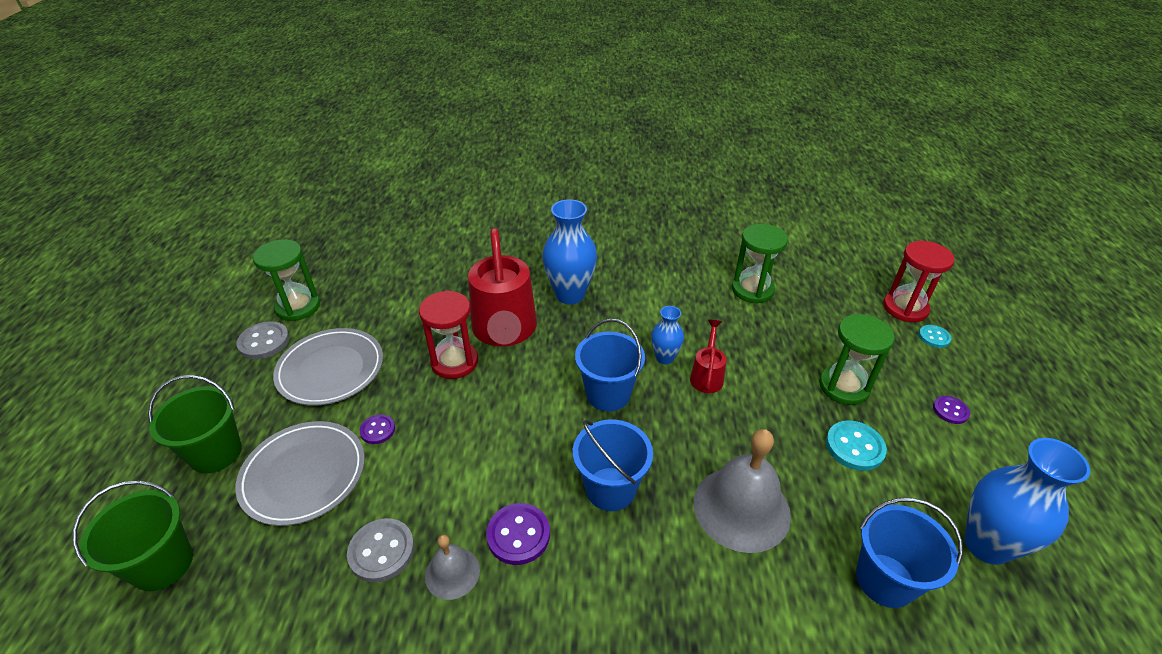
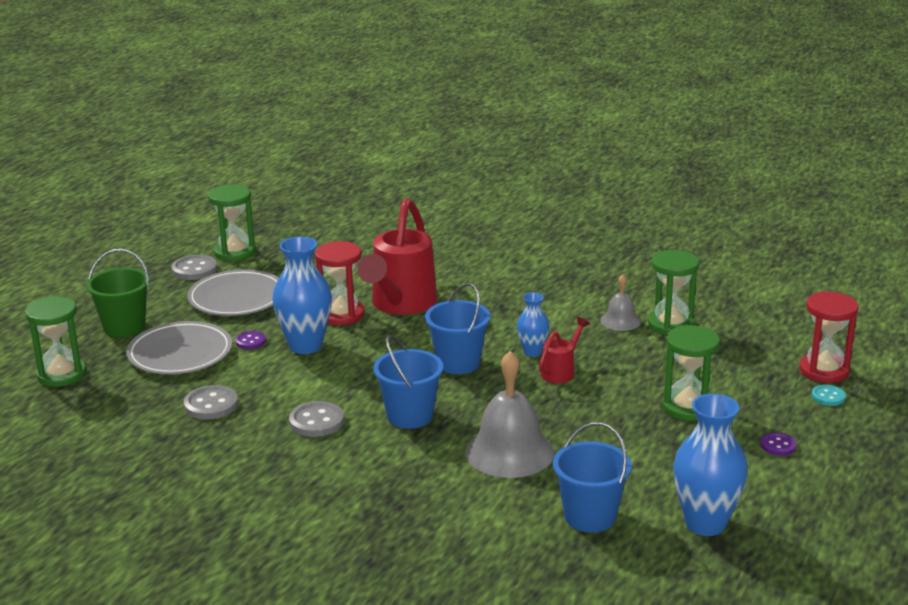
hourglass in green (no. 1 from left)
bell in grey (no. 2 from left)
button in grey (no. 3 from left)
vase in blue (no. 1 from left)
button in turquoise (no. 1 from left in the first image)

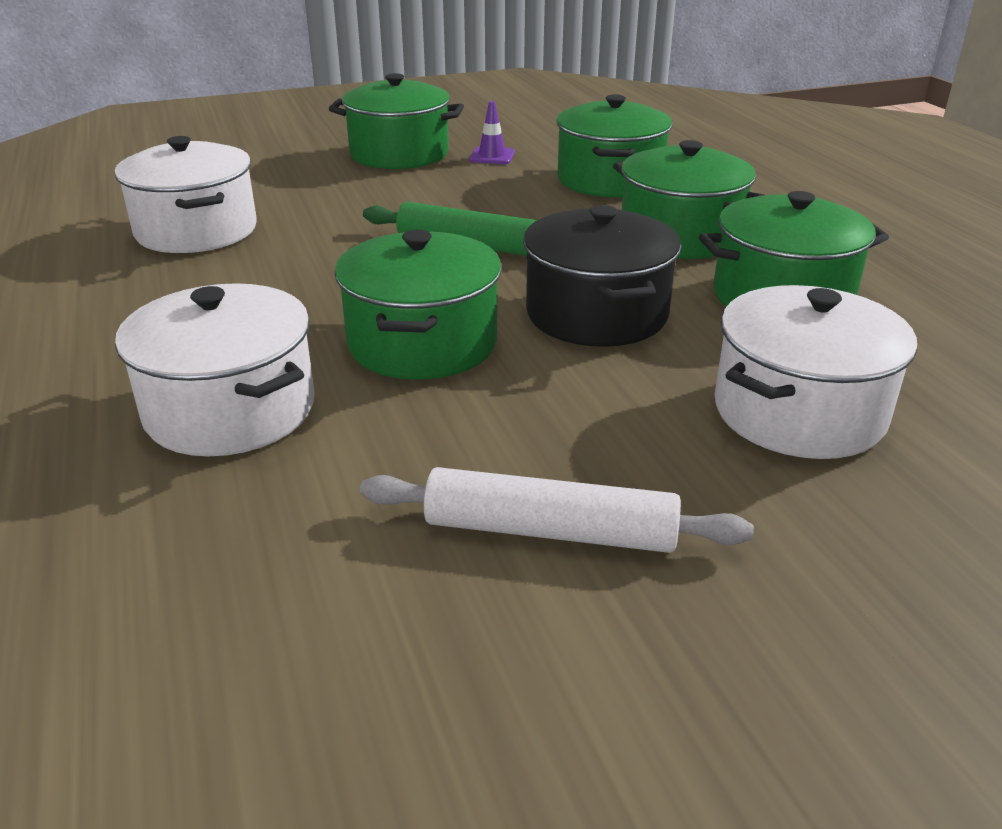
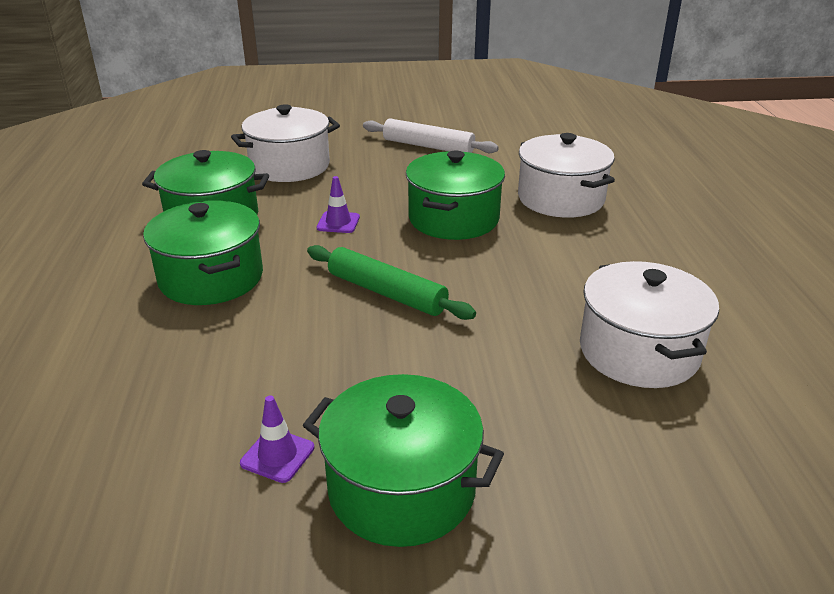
traffic cone in purple (no. 2 from left)
pot in green (no. 3 from left in the first image)

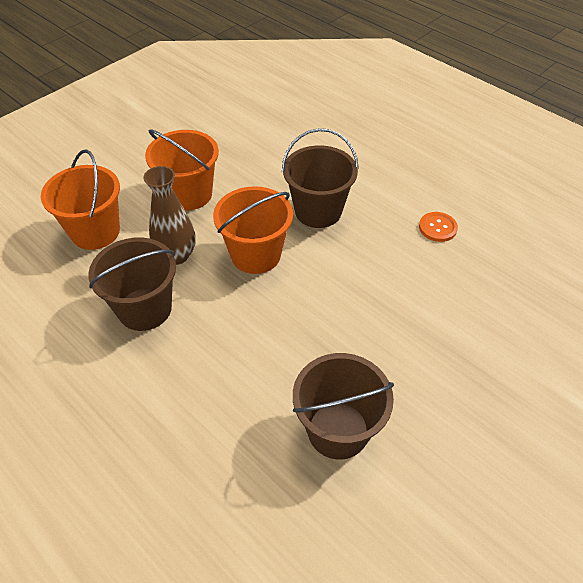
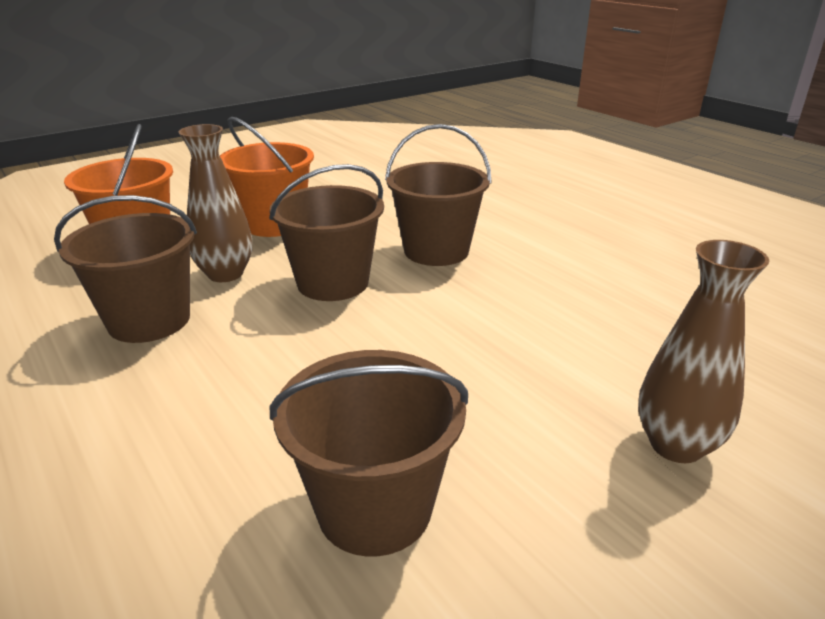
bucket in brown (no. 2 from left)
button in orange
vase in brown (no. 2 from left)

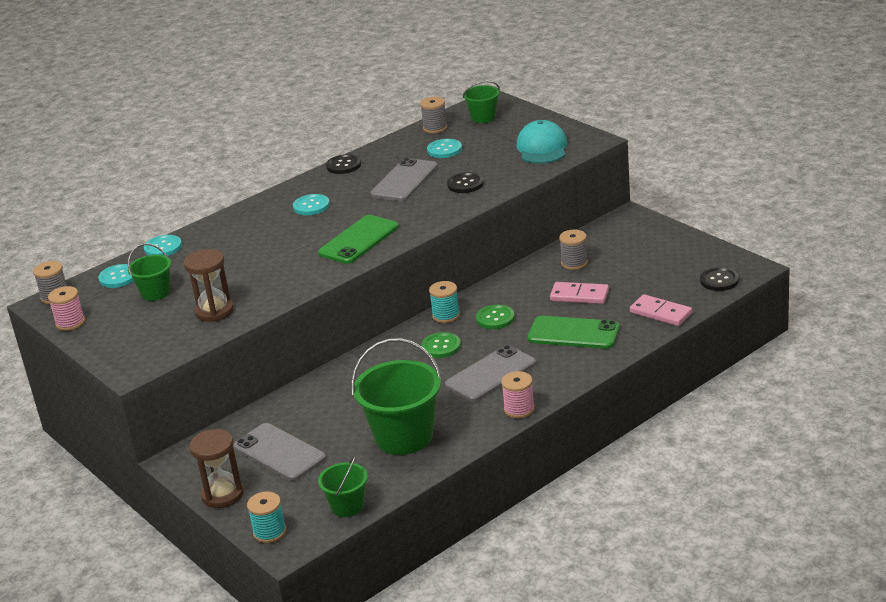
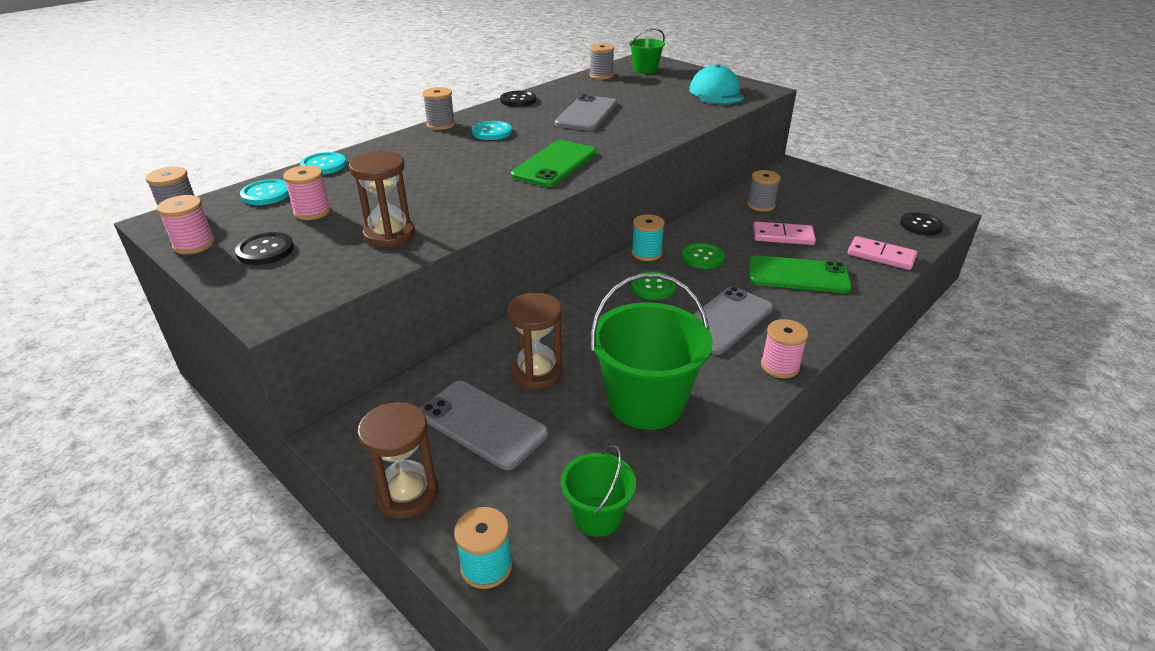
spool in pink (no. 2 from left)
button in turquoise (no. 4 from left in the first image)
button in black (no. 1 from left)
spool in grey (no. 2 from left)
hourglass in brown (no. 3 from left)

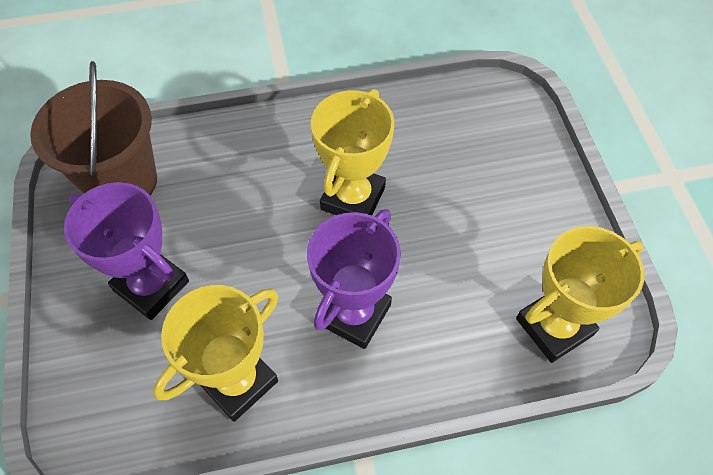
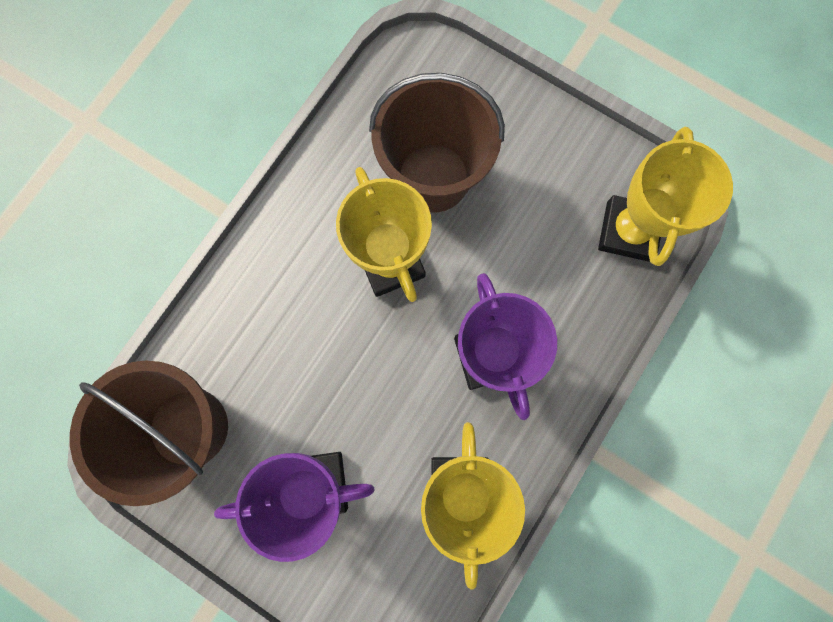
bucket in brown (no. 2 from left)

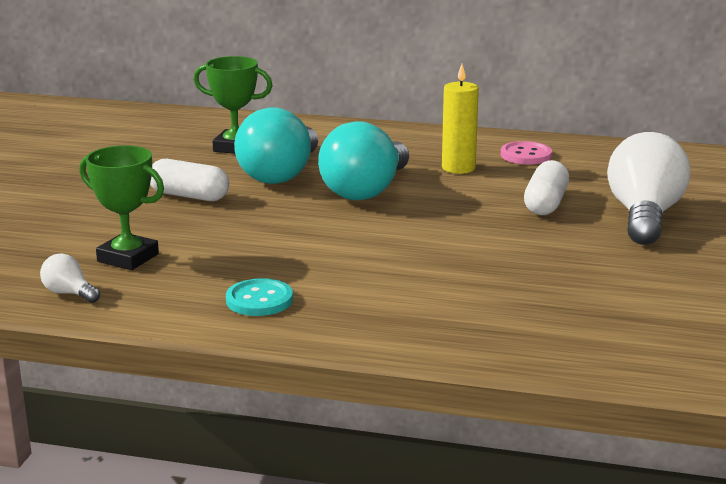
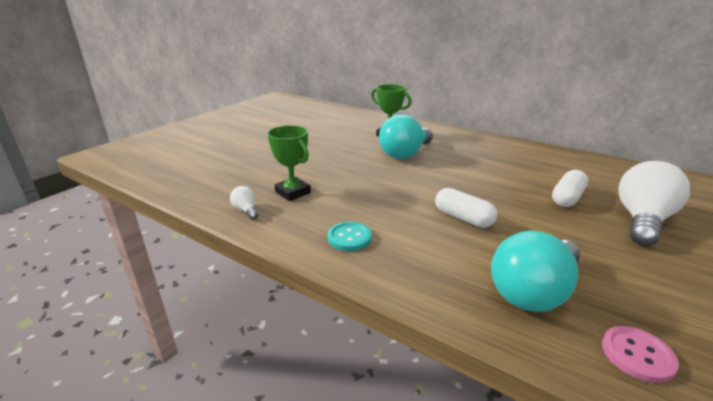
capsule in white (no. 1 from left)
light bulb in turquoise (no. 2 from left)
candle in yellow
button in pink

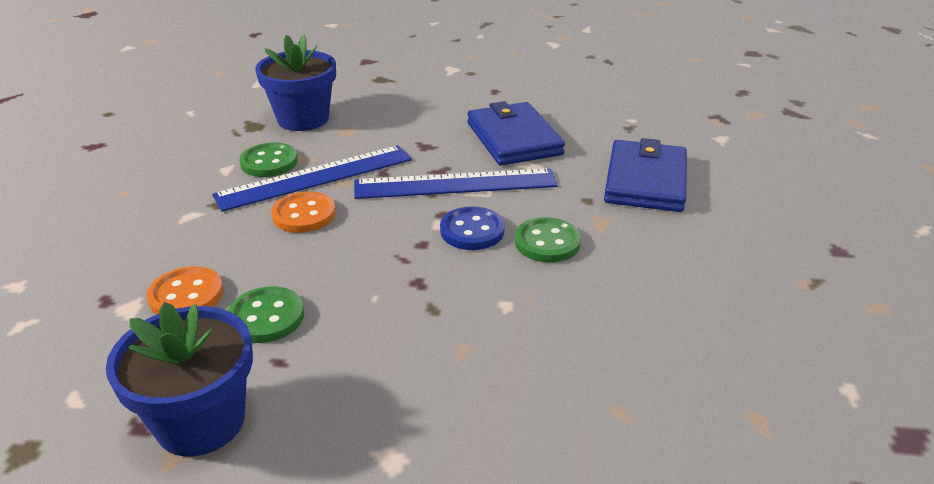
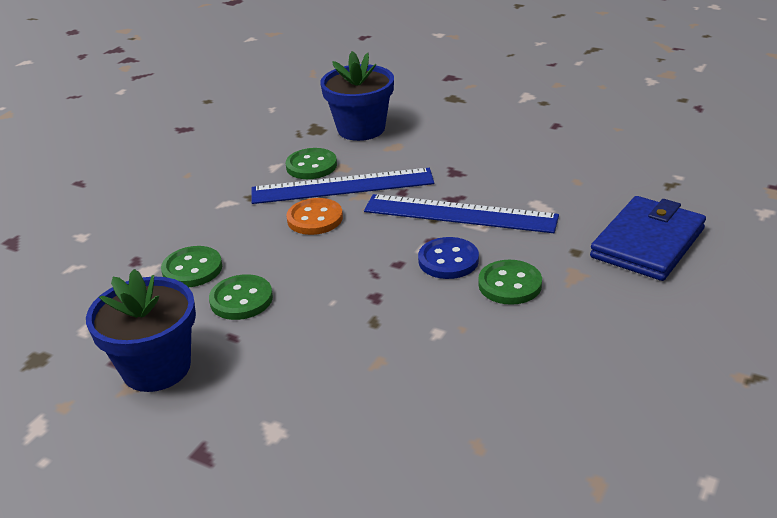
button in green (no. 1 from left)
wallet in blue (no. 1 from left in the first image)

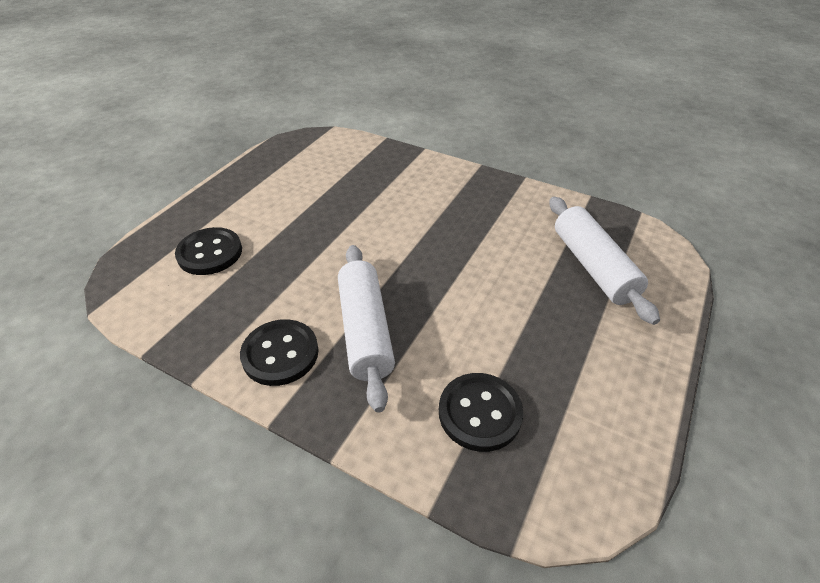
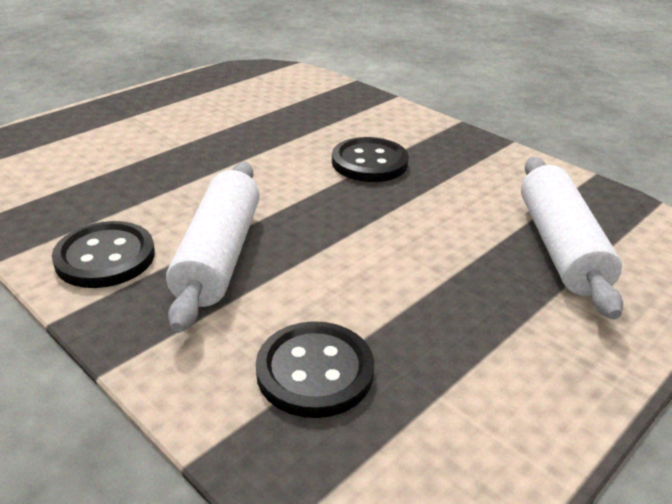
button in black (no. 3 from left)

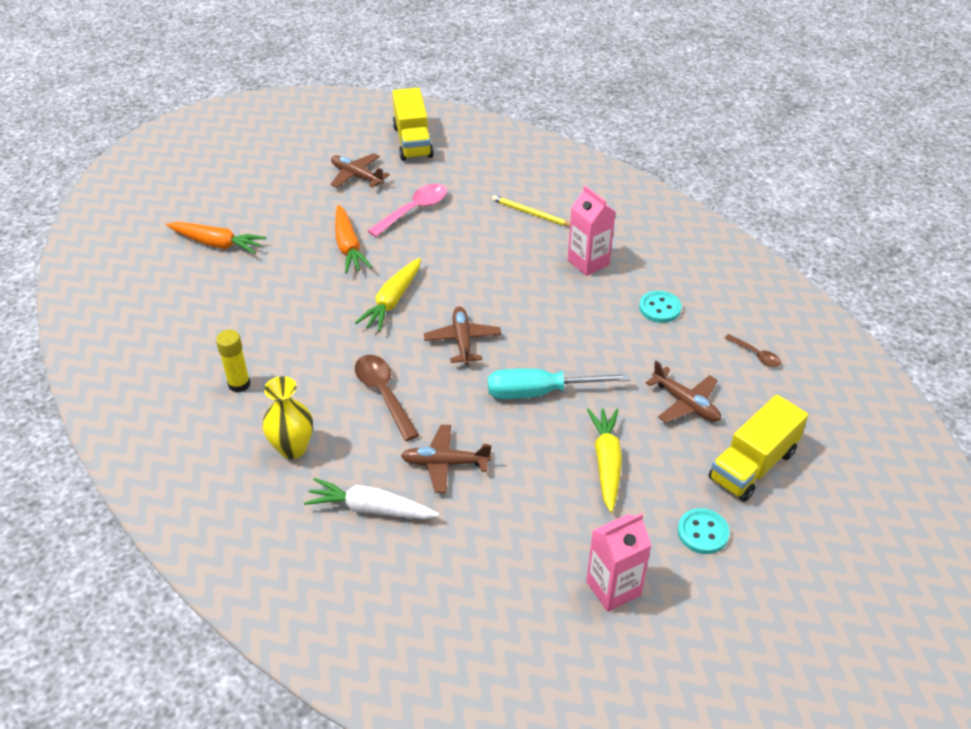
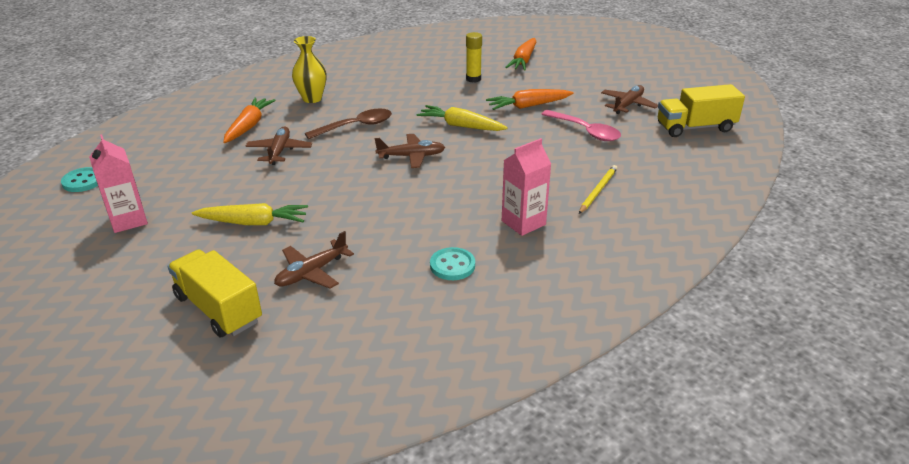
glue stick in yellow
carrot in orange (no. 1 from left)
screwdriver in turquoise
button in turquoise (no. 1 from left)
spoon in brown (no. 2 from left in the first image)

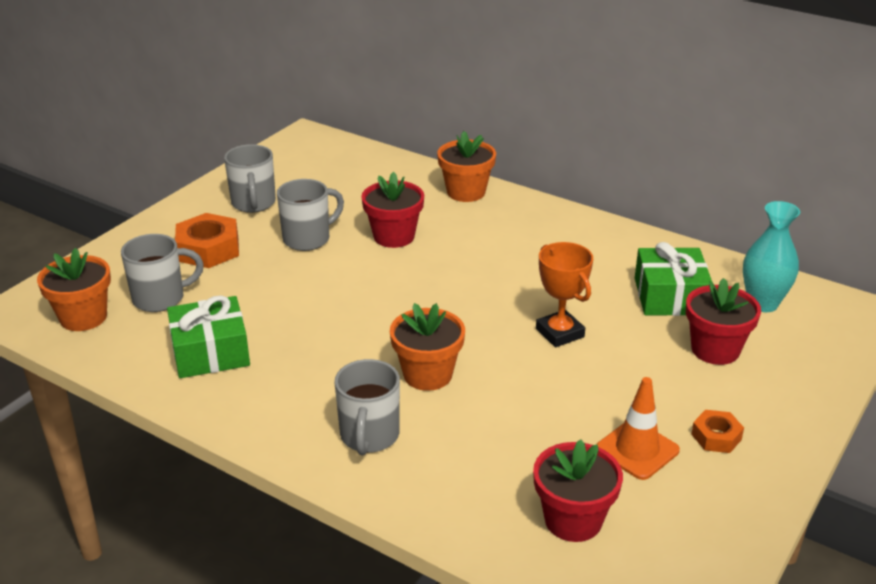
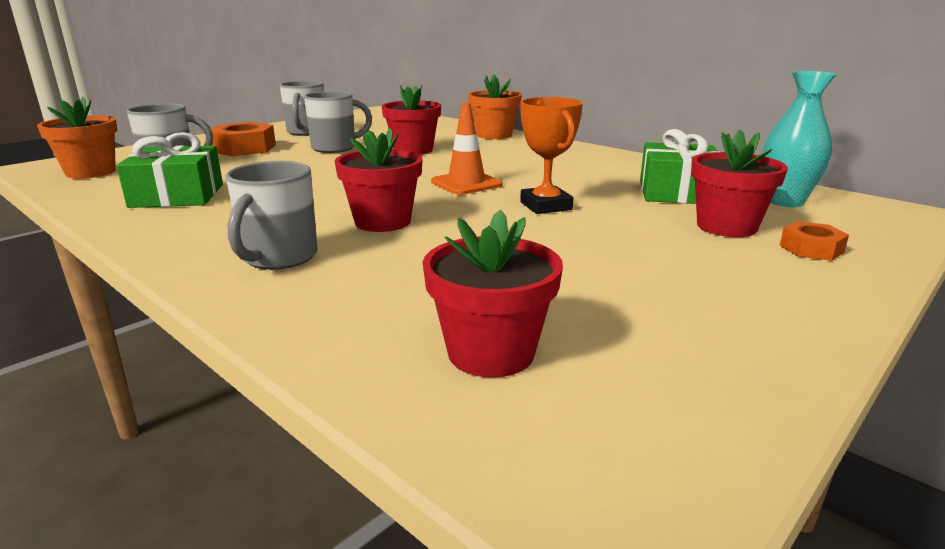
flower pot in red (no. 1 from left)
traffic cone in orange
nut in orange (no. 2 from left)

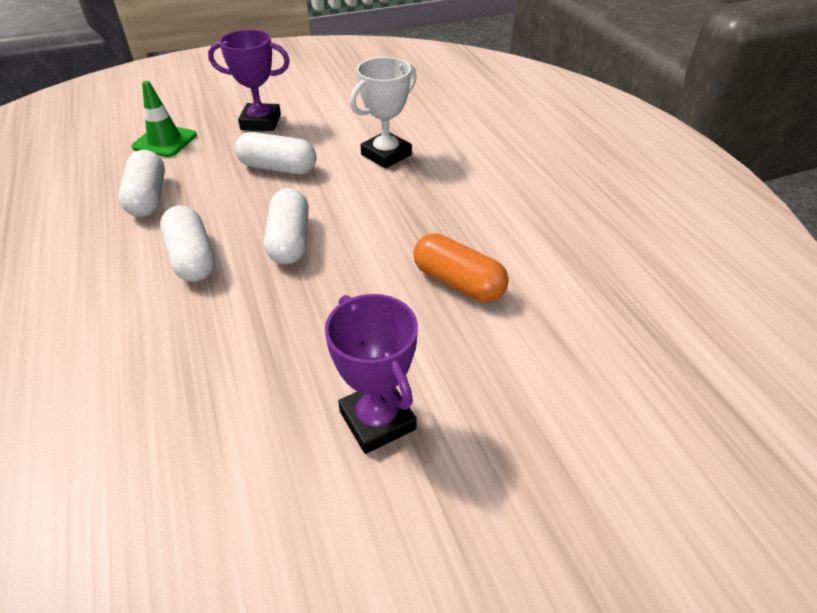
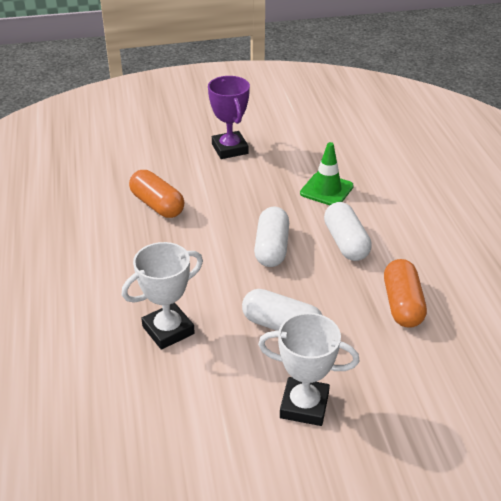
capsule in orange (no. 2 from left)
traffic cone in green
trophy in white (no. 2 from left)

